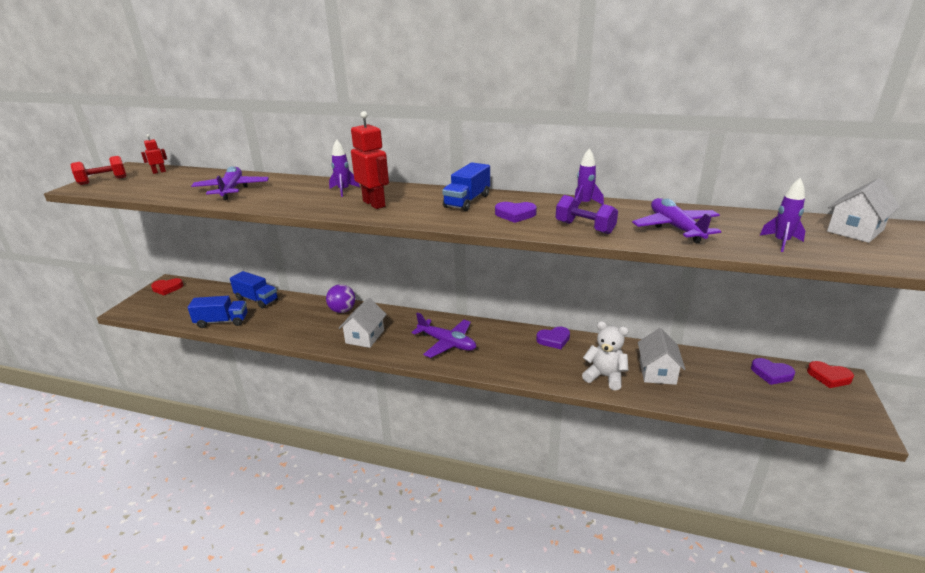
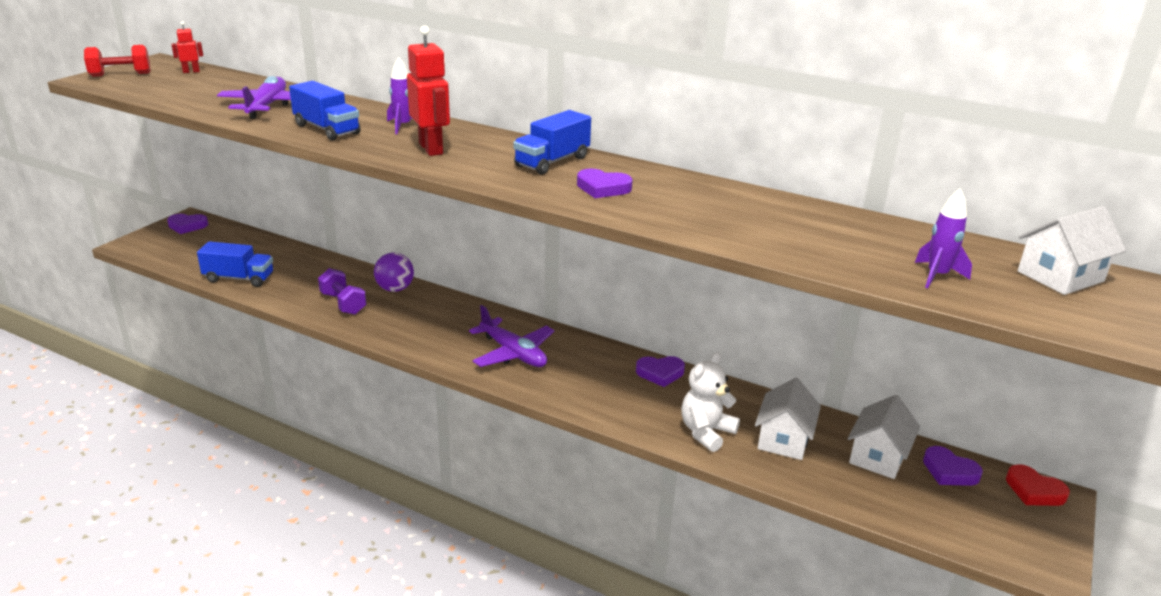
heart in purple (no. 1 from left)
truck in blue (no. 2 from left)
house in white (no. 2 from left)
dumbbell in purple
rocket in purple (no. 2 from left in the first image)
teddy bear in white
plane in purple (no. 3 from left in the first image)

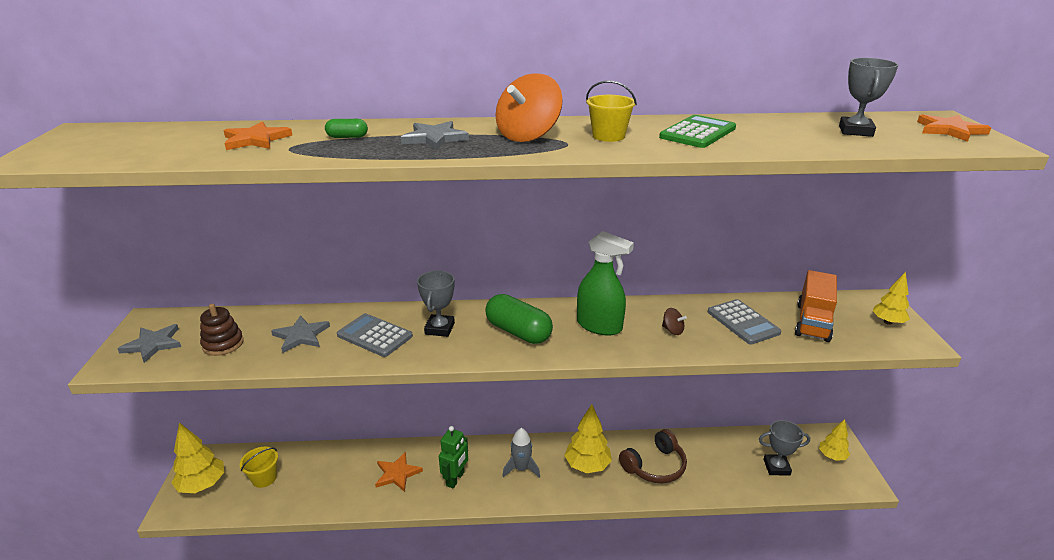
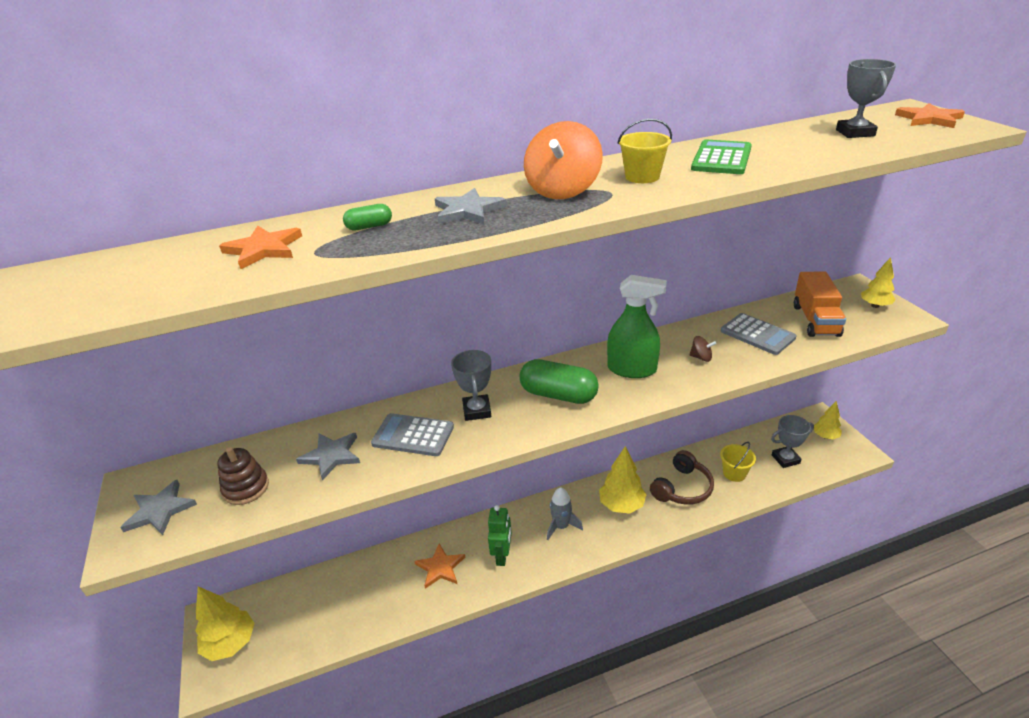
bucket in yellow (no. 2 from left)

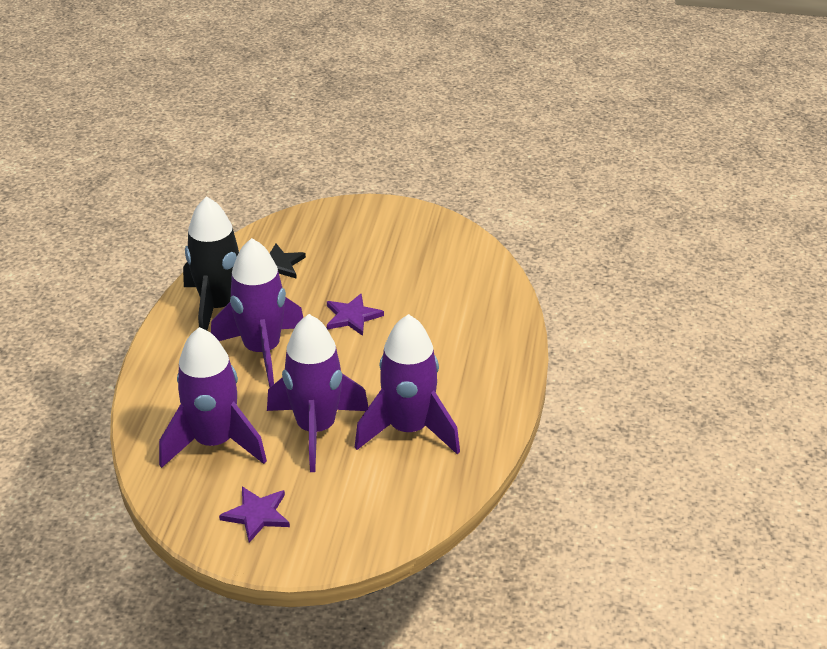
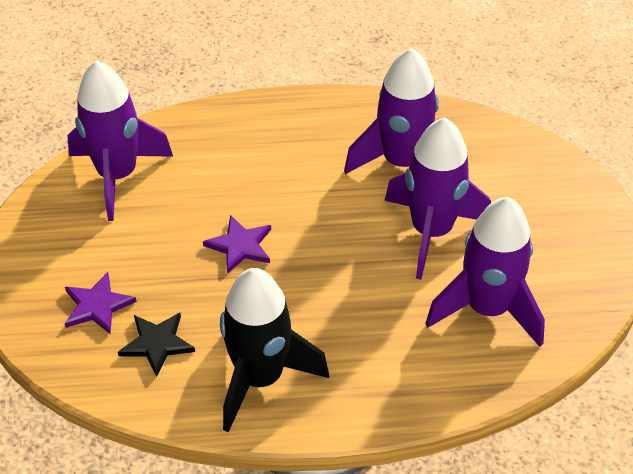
rocket in purple (no. 1 from left)
star in purple (no. 1 from left)

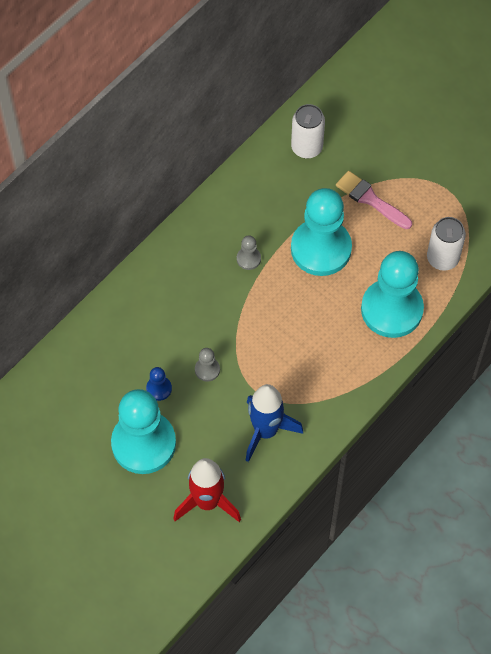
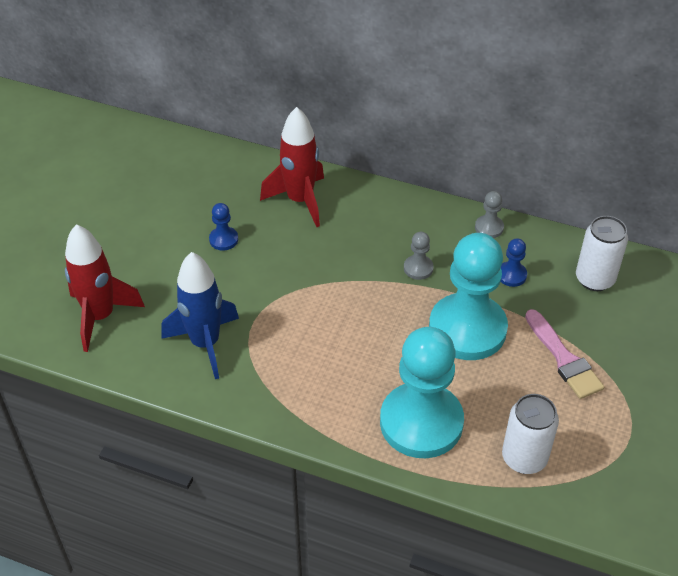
pawn in turquoise (no. 1 from left in the first image)
pawn in grey (no. 2 from left)
brush in pink
rocket in red (no. 2 from left)
pawn in blue (no. 2 from left)

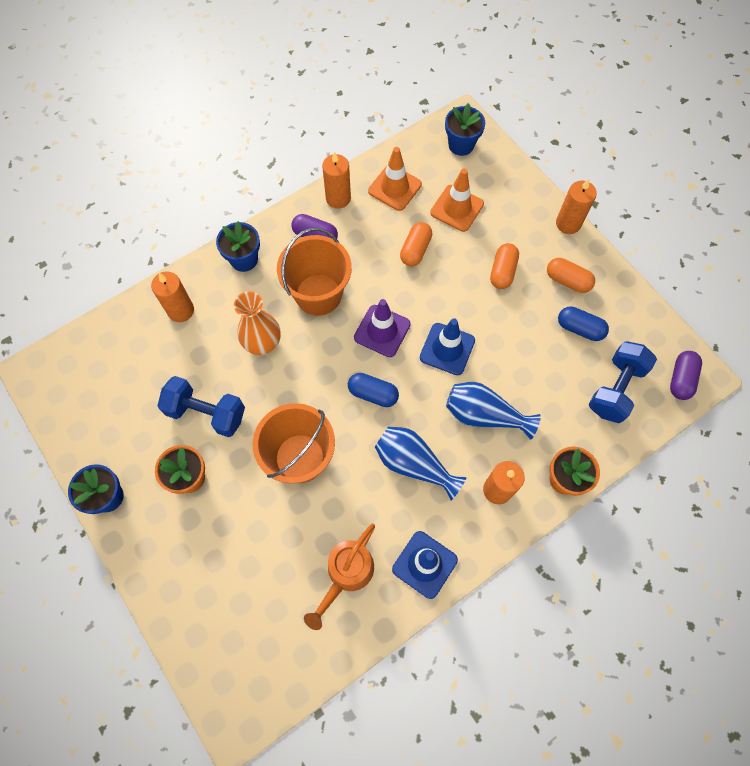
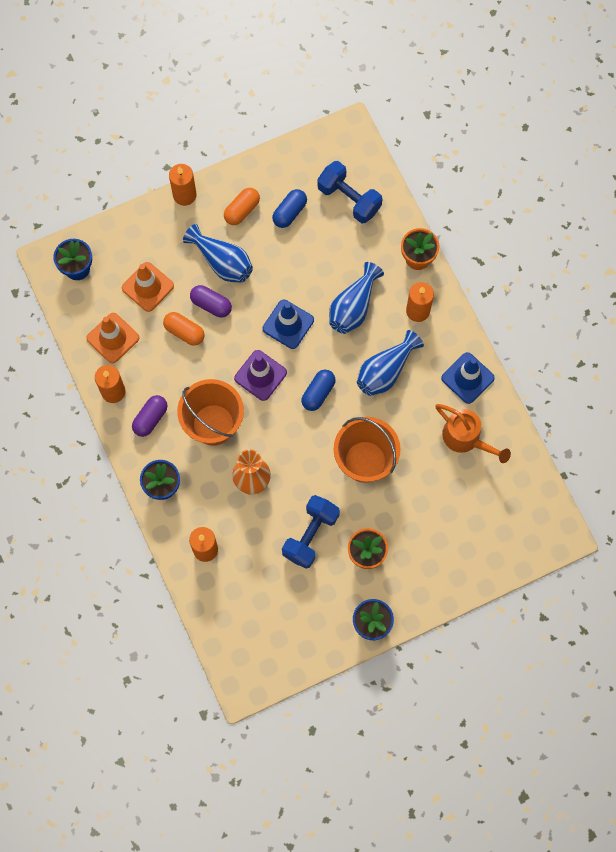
vase in blue (no. 1 from left)
capsule in purple (no. 2 from left)

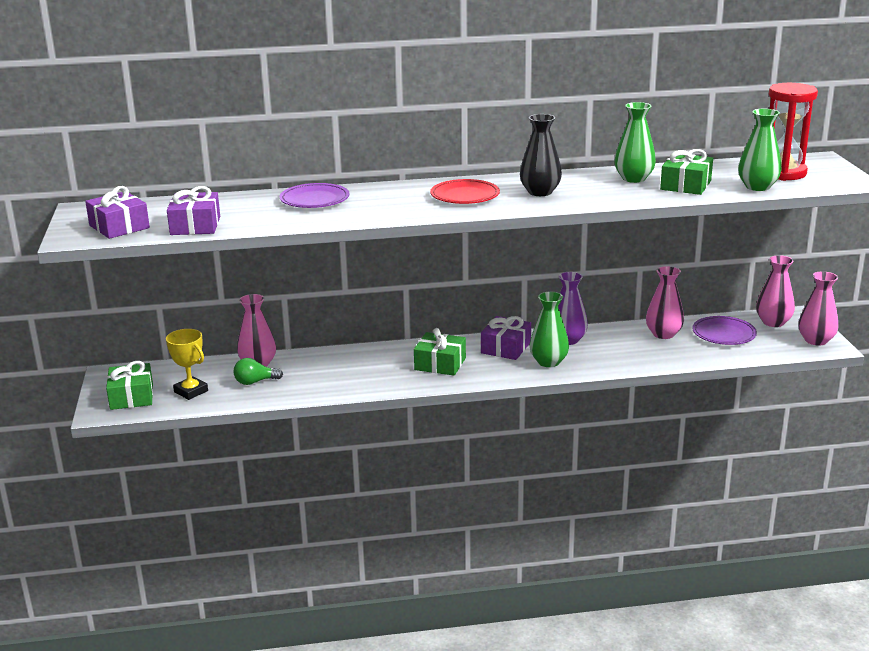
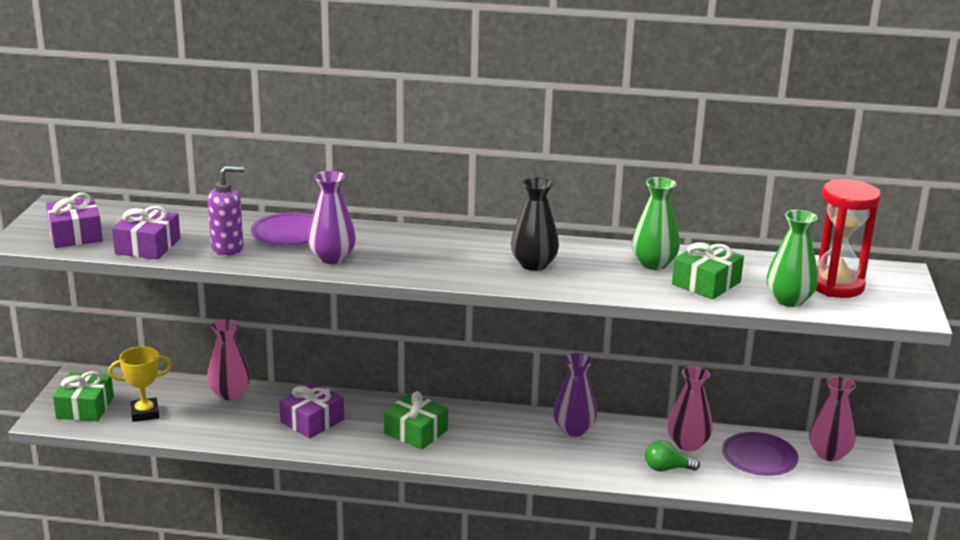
trophy in yellow
light bulb in green
plate in red
gift in purple (no. 3 from left)
vase in green (no. 1 from left in the first image)
vase in pink (no. 4 from left in the first image)
soap dispenser in purple
vase in purple (no. 1 from left)

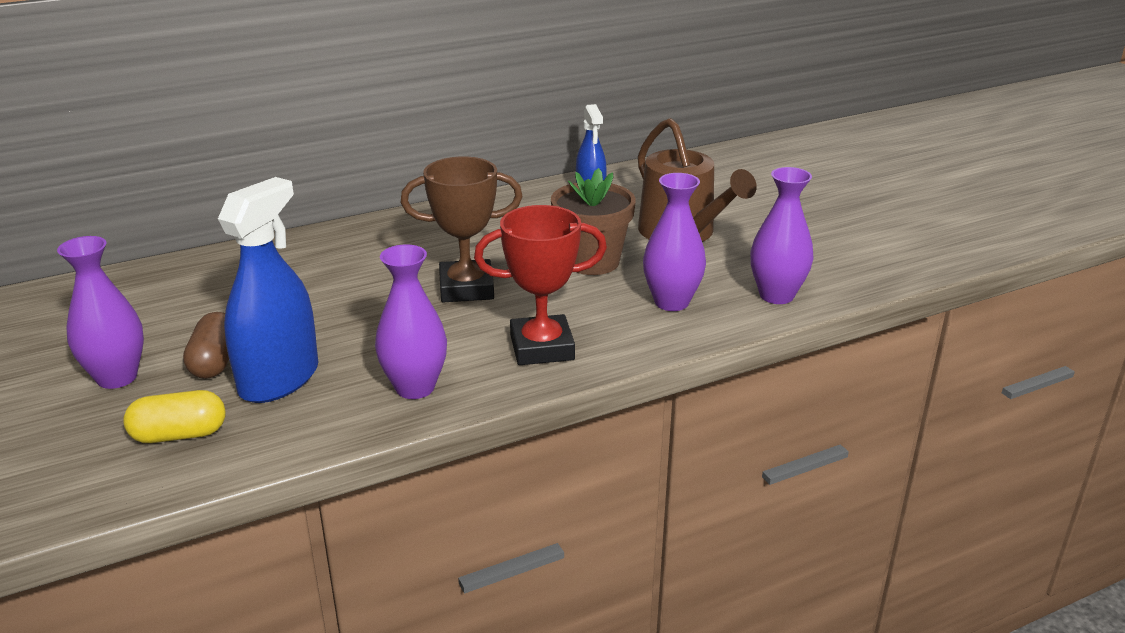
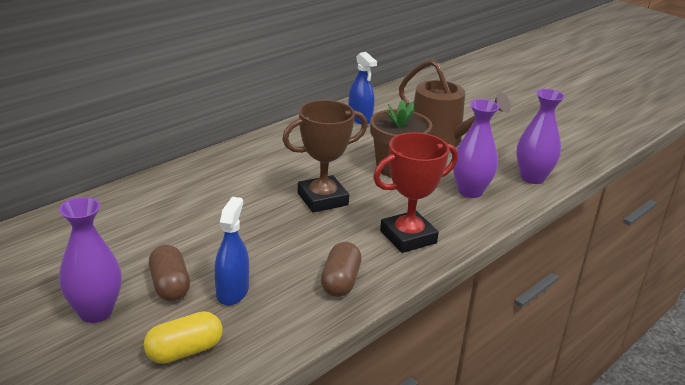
spray bottle in blue (no. 1 from left)
capsule in brown (no. 2 from left)

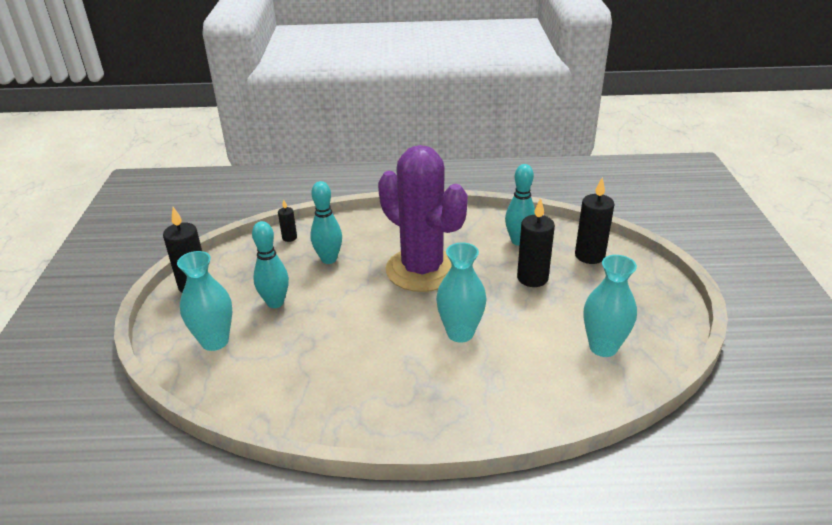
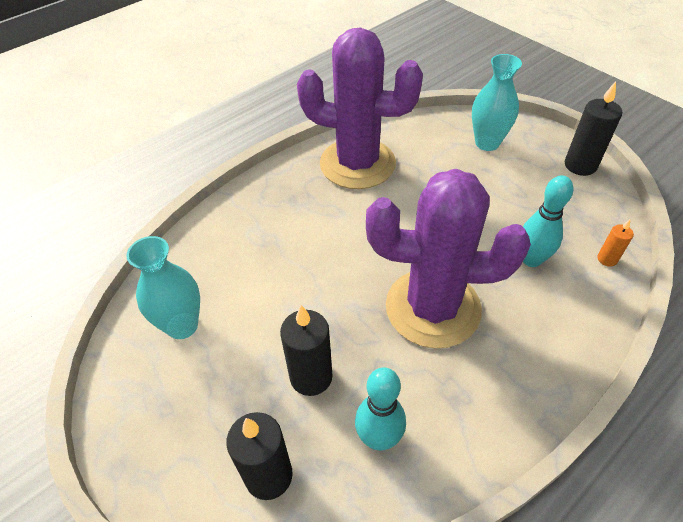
bowling pin in turquoise (no. 1 from left in the first image)
candle in orange
vase in turquoise (no. 2 from left in the first image)
cactus in purple (no. 1 from left)

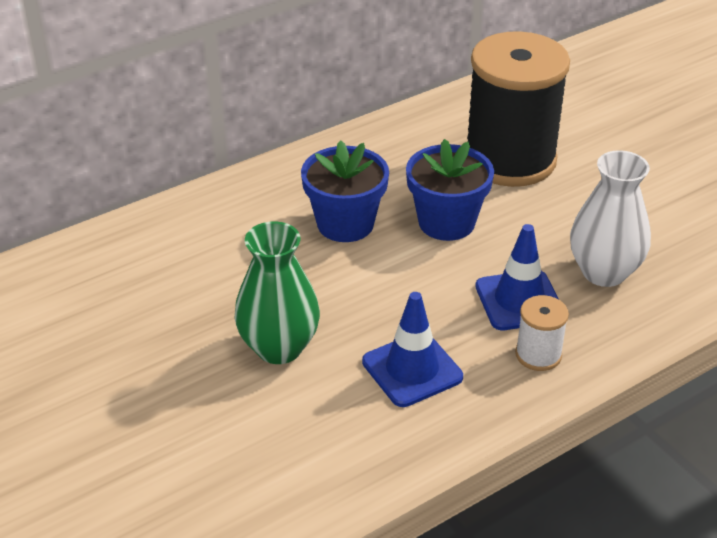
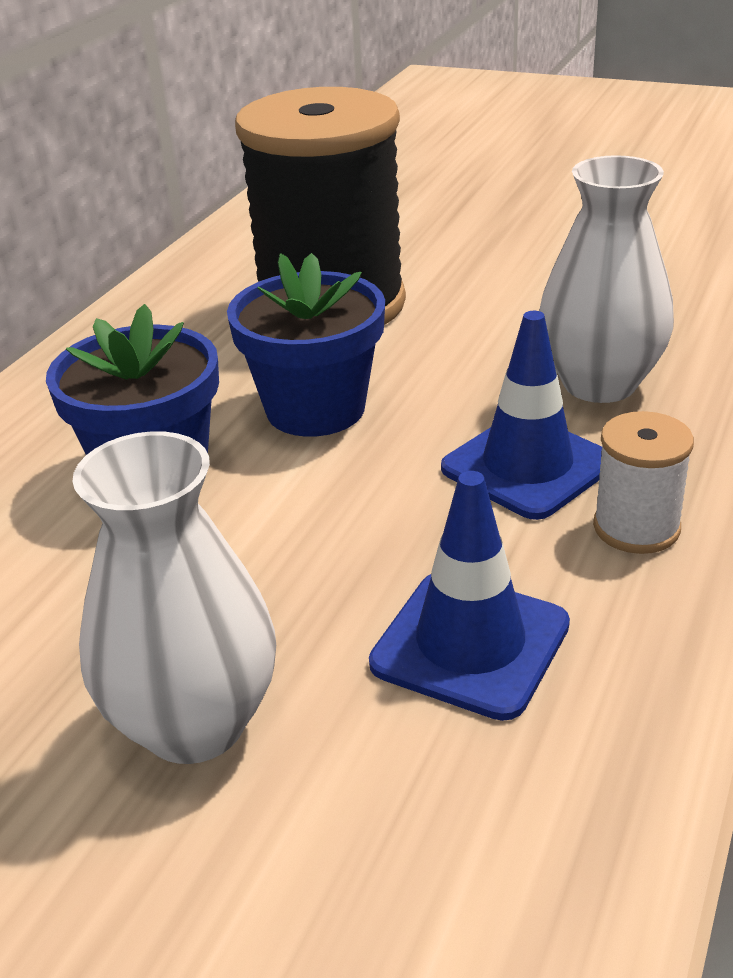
vase in white (no. 1 from left)

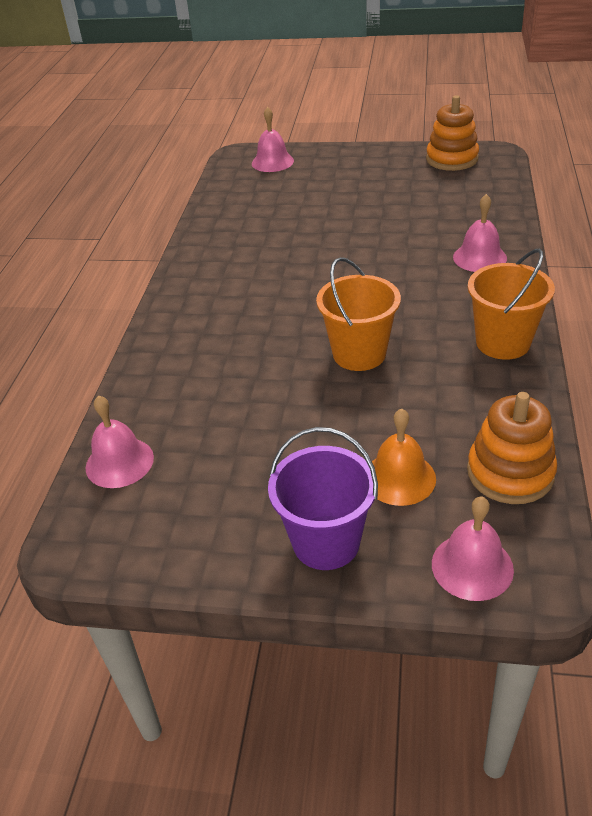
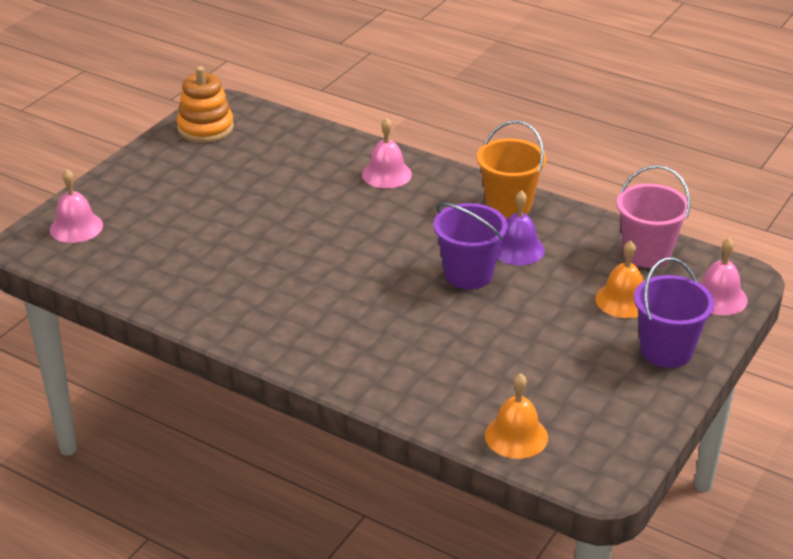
bell in orange (no. 1 from left)
bucket in purple (no. 1 from left)
bucket in pink
bell in purple

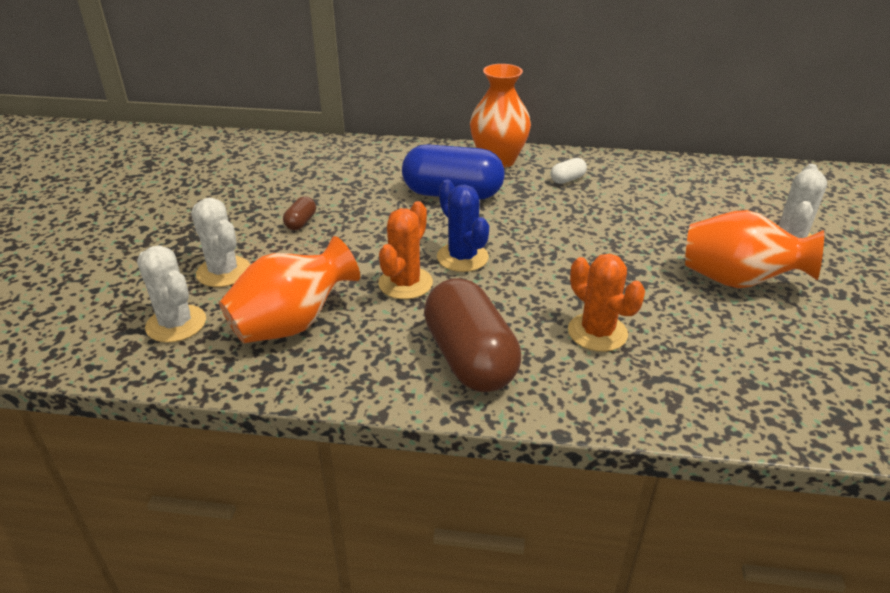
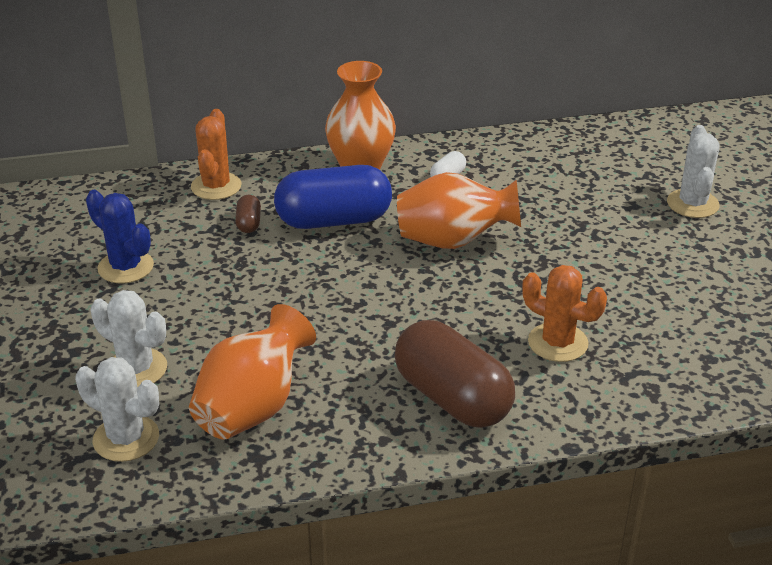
capsule in brown (no. 1 from left)
cactus in orange (no. 1 from left)
cactus in blue
vase in orange (no. 3 from left)

